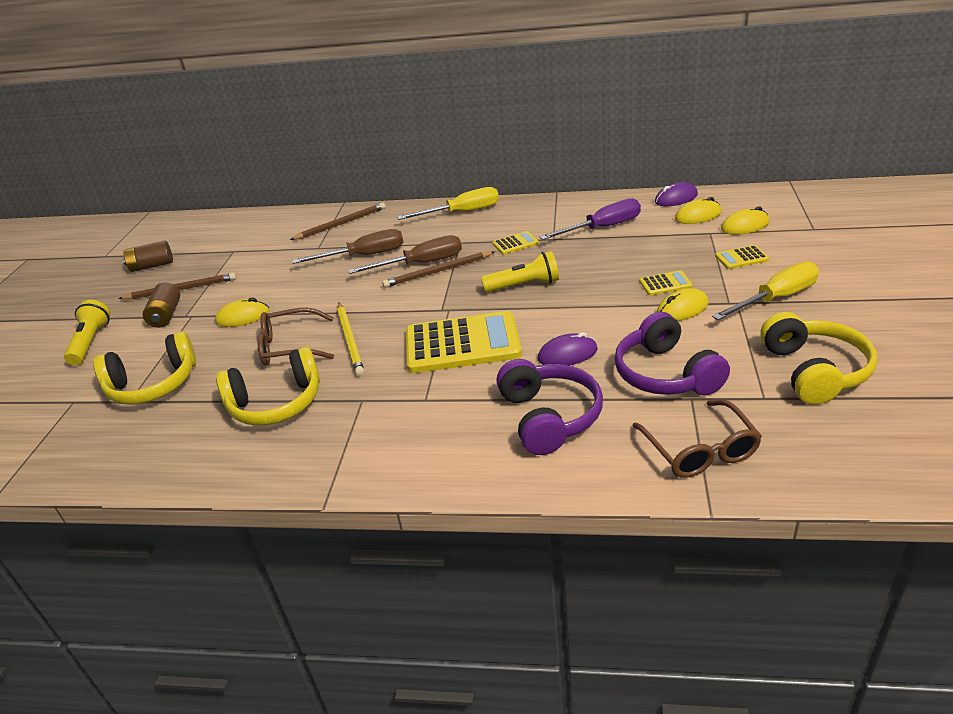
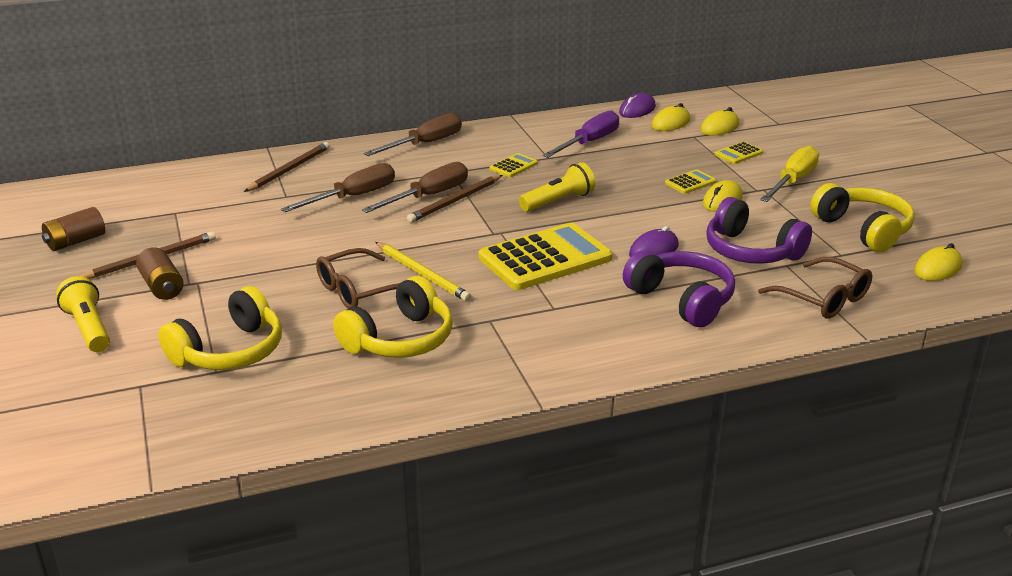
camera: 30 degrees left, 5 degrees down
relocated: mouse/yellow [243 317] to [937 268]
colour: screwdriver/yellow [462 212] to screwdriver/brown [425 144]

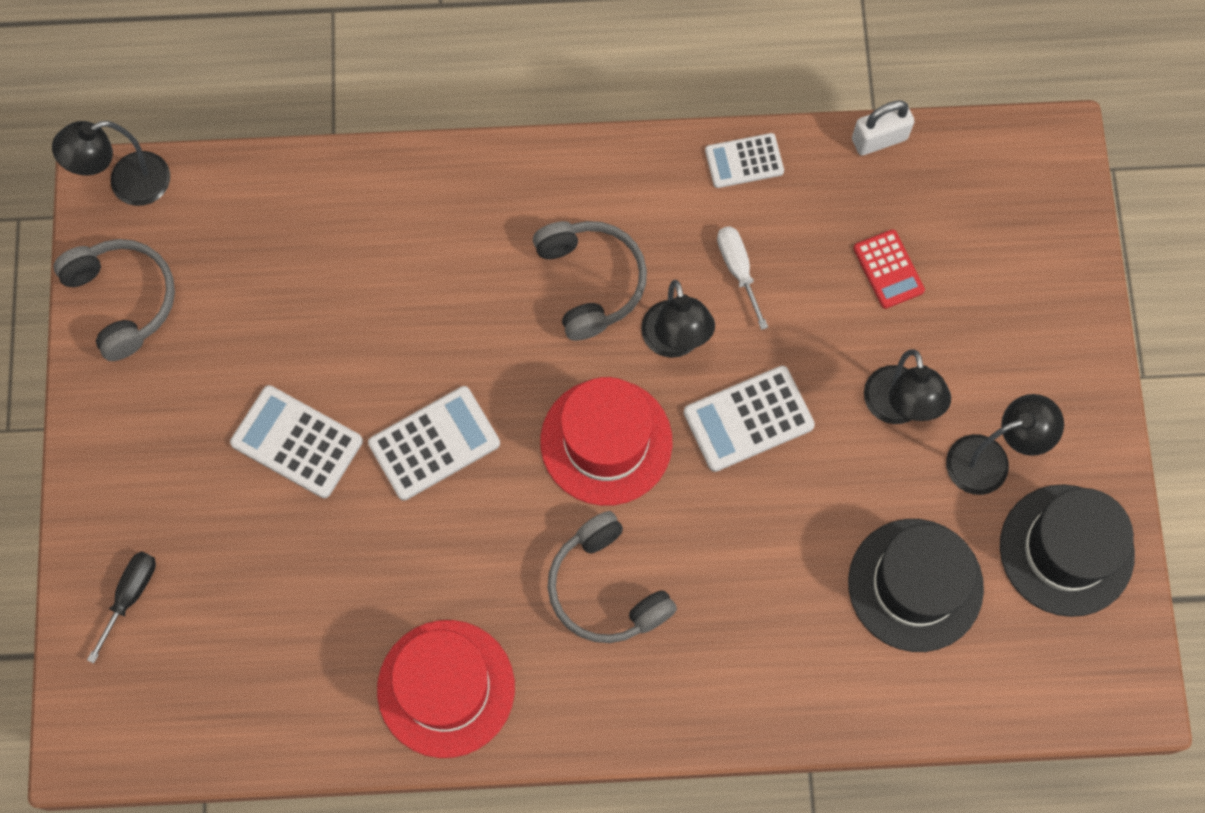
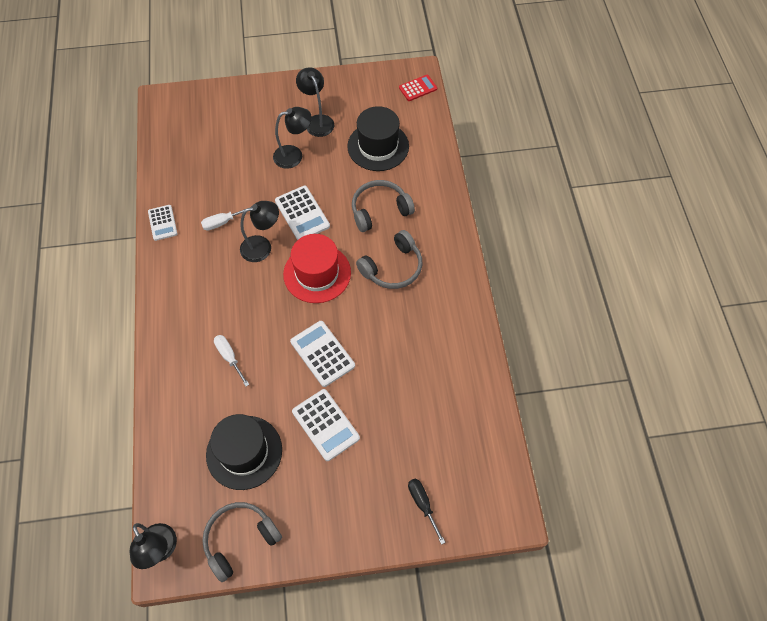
camera: 95 degrees left, 10 degrees down
missing: hat/red [446 688]; padlock/white [879 139]
appeared: screwdriver/white [229 357]
relocated: headphones/grey [591 282] to [379 210]; calculator/red [888 269] to [418 88]; hat/black [1066 550] to [244 452]
spun: screwdriver/black [130 596] = [423 504] 45 degrees clockwise; calculator/white [297 442] = [325 425] 60 degrees counterclockwise

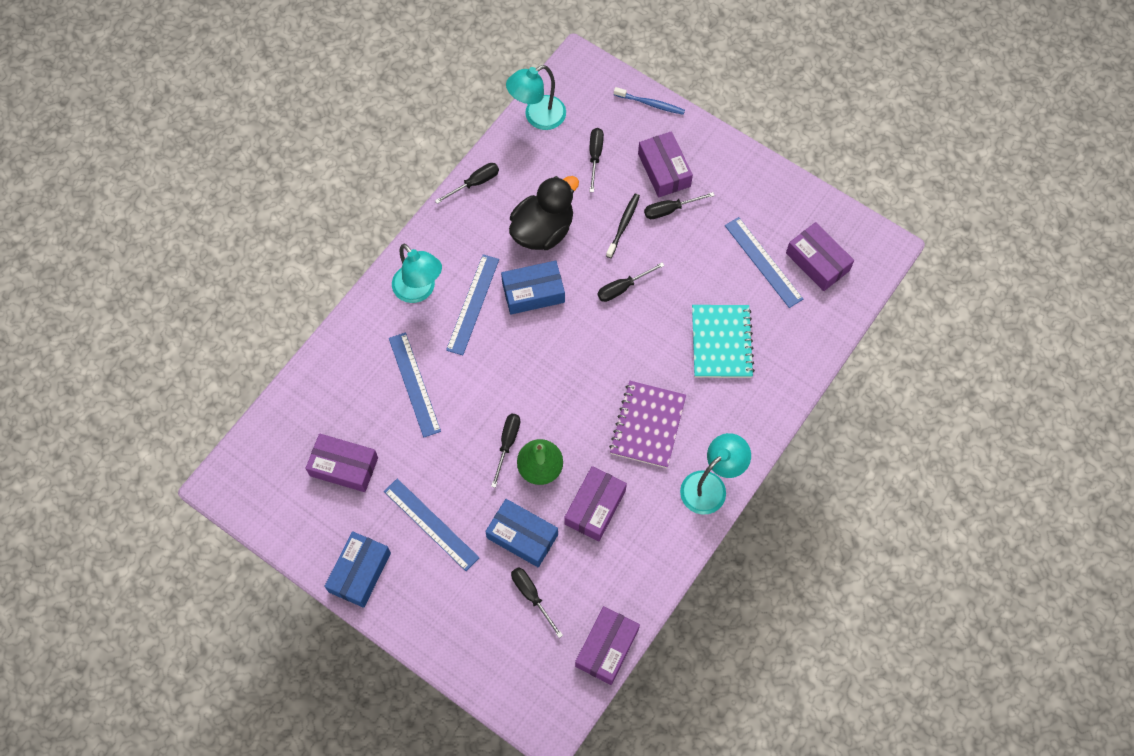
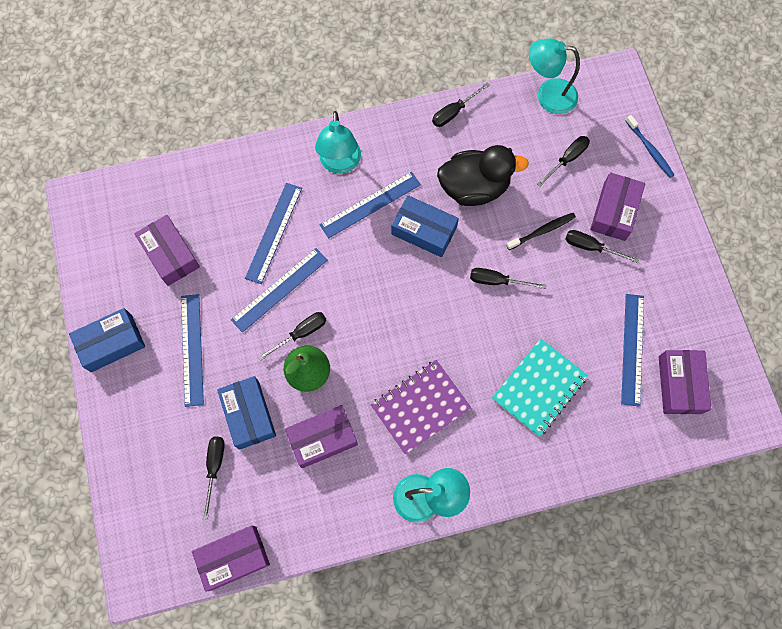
camera: 40 degrees right, 5 degrees up
appeared: ruler/blue [280 289]
spun: screwdriver/black [475 183] = [454 112] 135 degrees clockwise

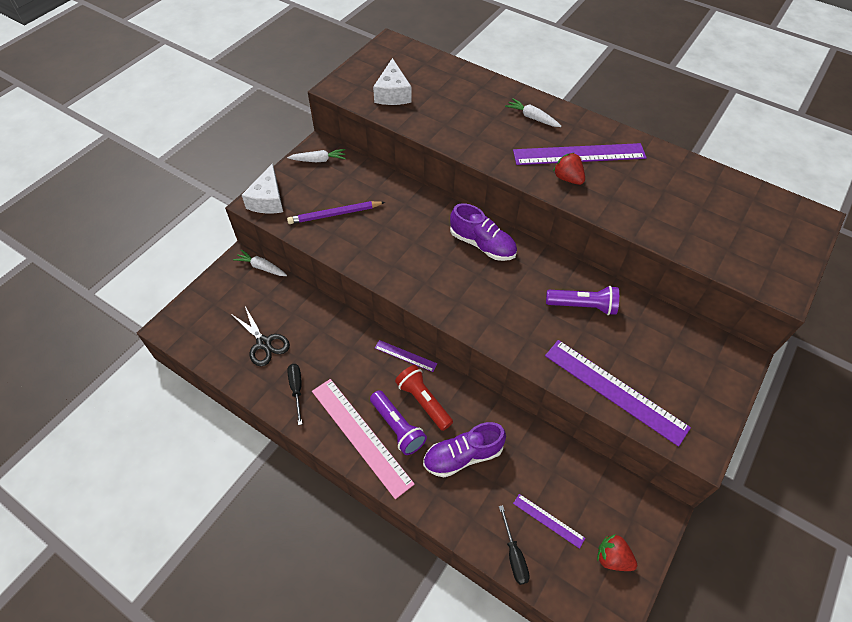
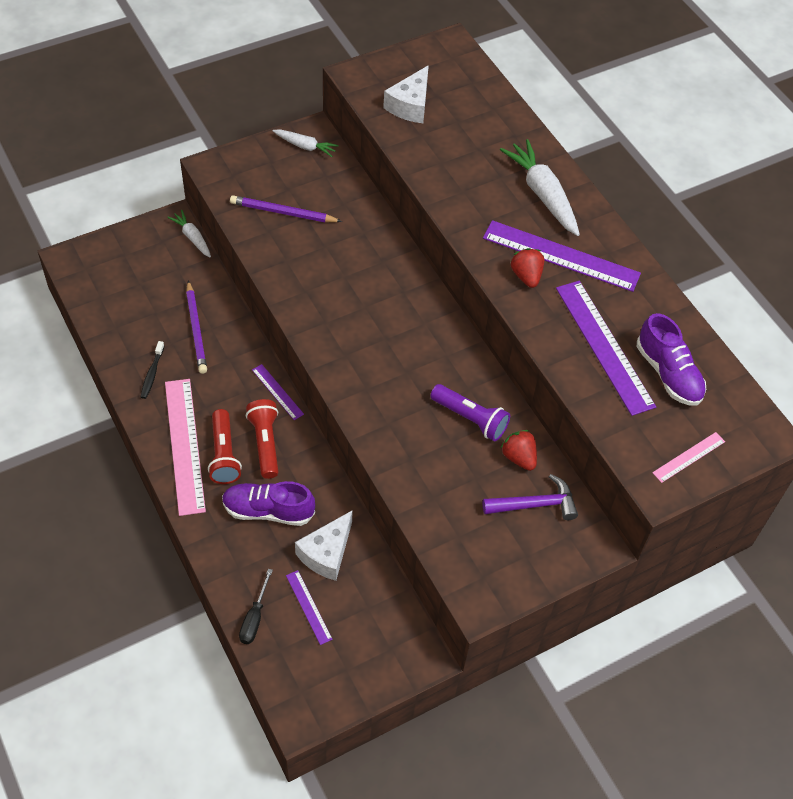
camera: 25 degrees right, 0 degrees up
missing: scissors/black [264 343]
appeared: pencil/purple [196 329]; hammer/purple [535 504]; ruler/pink [689 457]
relocated: cheese/white [268 200] to [326 553]; shoe/purple [482 244] to [668 373]; ruler/purple [615 390] to [604 346]; strawberry/red [612 558] to [519 457]
exchanged: screwdriver/black [296 389] to toothbrush/black [152 374]
colour: flashlight/purple [397 427] to flashlight/red [224 455]
size: carrot/white [532 118] = [542 194] x1.77

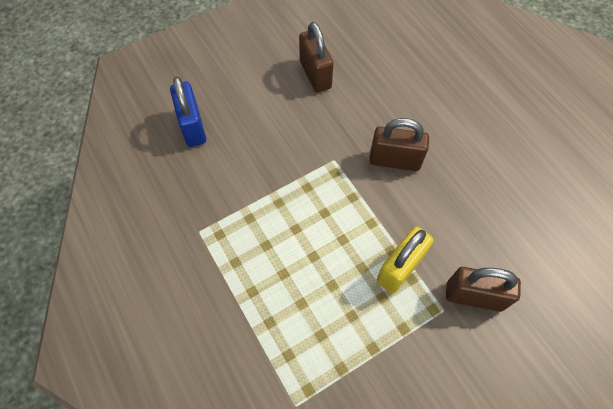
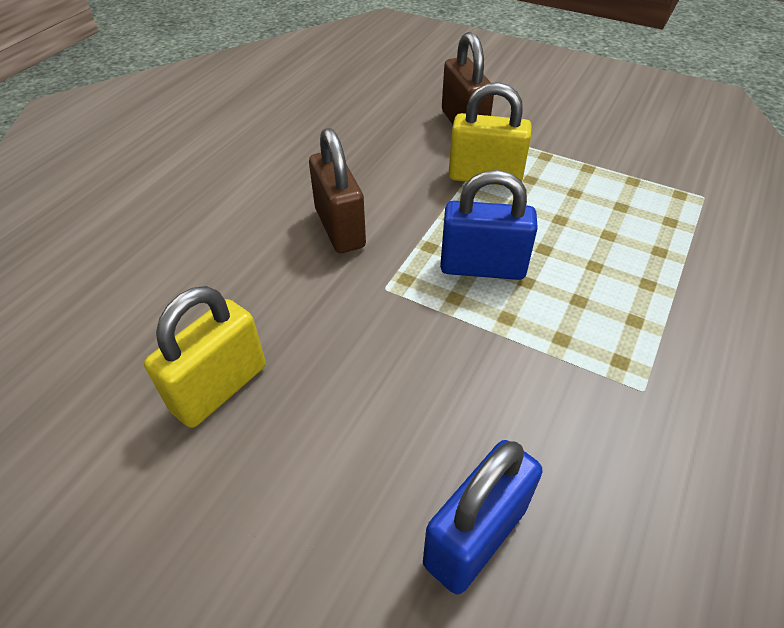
camera: 120 degrees left, 15 degrees down
appeared: padlock/blue [482 267]
colour: padlock/brown [315 74] to padlock/yellow [219 388]

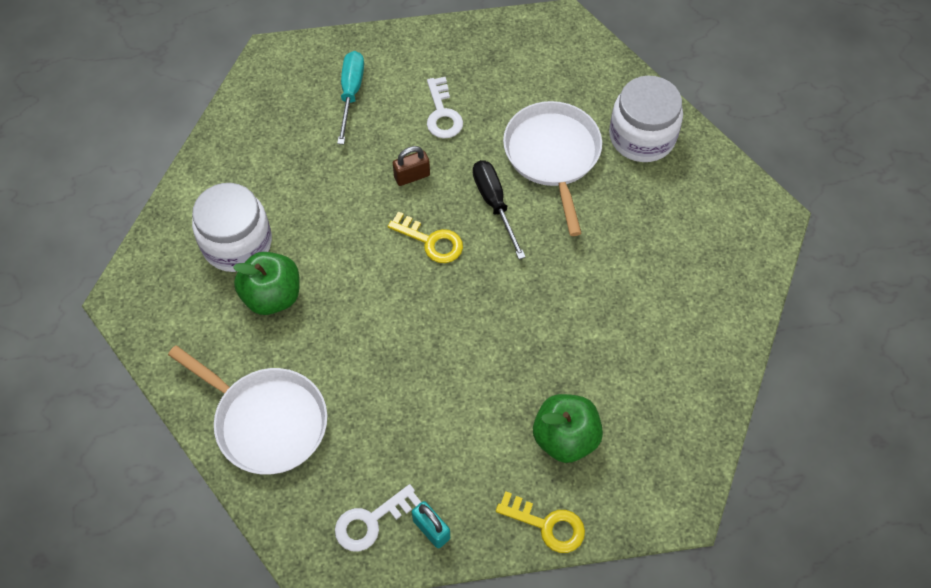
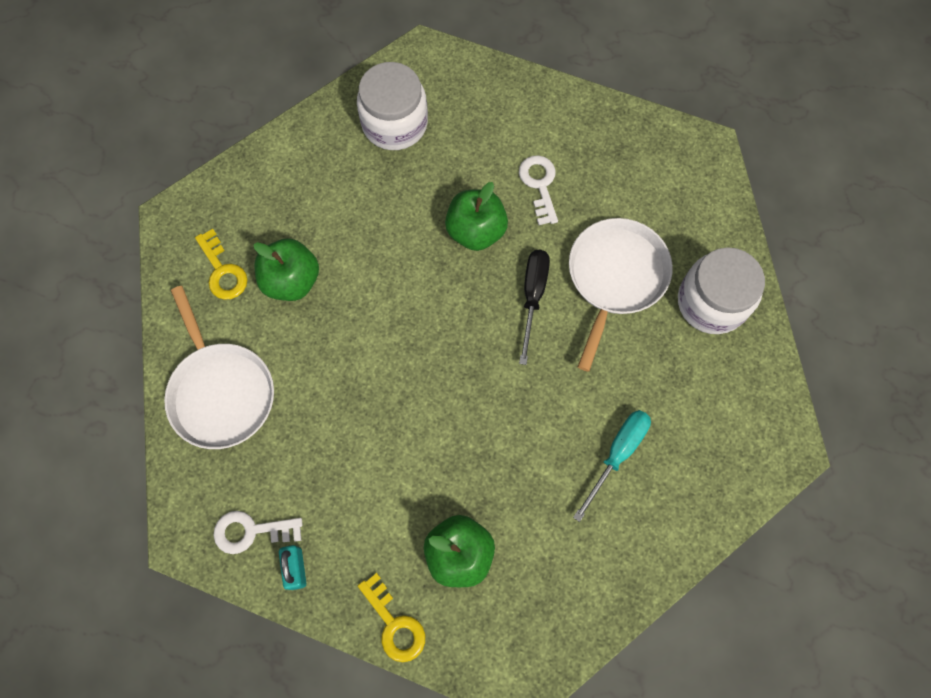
camera: 30 degrees right, 10 degrees up
relocated: jar/white [237 243] to [395 123]; screwdriver/turquoise [351 93] to [617 454]; key/yellow [431 241] to [223 271]
exchanged: padlock/brown [412 176] to apple/green [476 231]
spun: key/white [442 114] = [539 185] 150 degrees clockwise

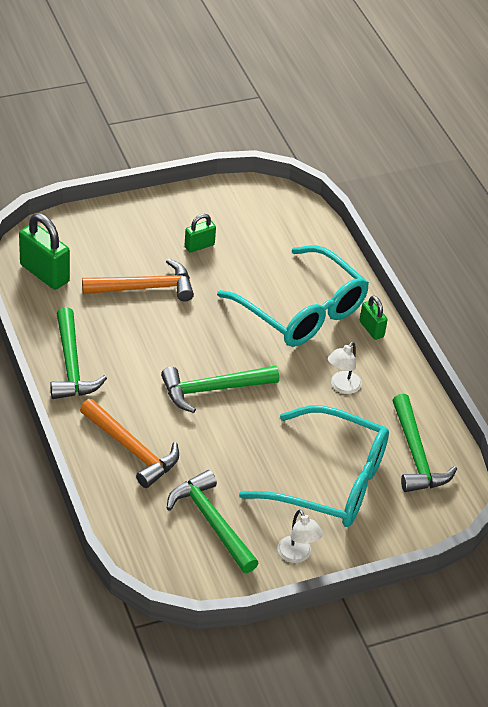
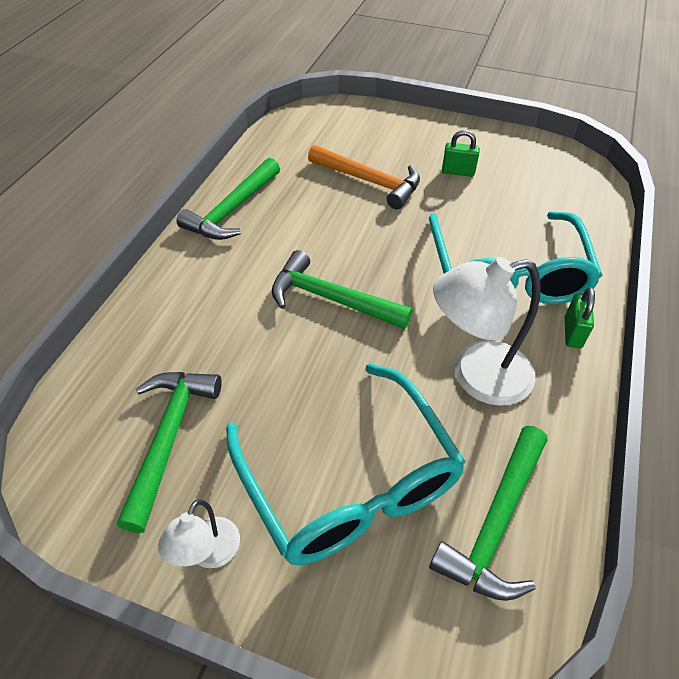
camera: 45 degrees right, 5 degrees up
missing: padlock/green [44 273]; hammer/orange [131 449]
size: lamp/white [342 387] = [476 376] x1.87

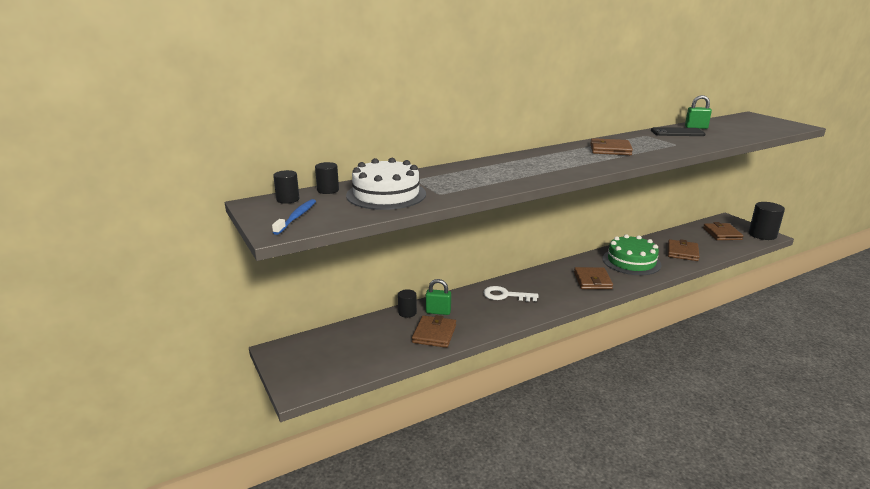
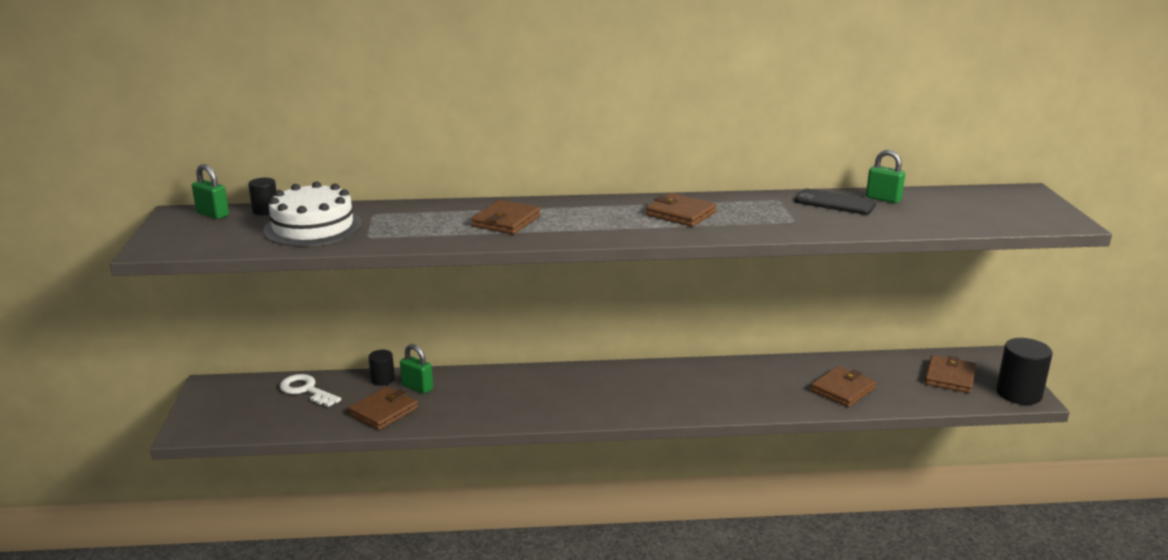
camera: 25 degrees right, 0 degrees up
missing: toothbrush/blue [296 217]; cake/green [631 261]
relocated: key/white [505 295] to [306 390]; wallet/brown [592 280] to [506 221]
exchanged: cylinder/black [288 199] to padlock/green [212 214]

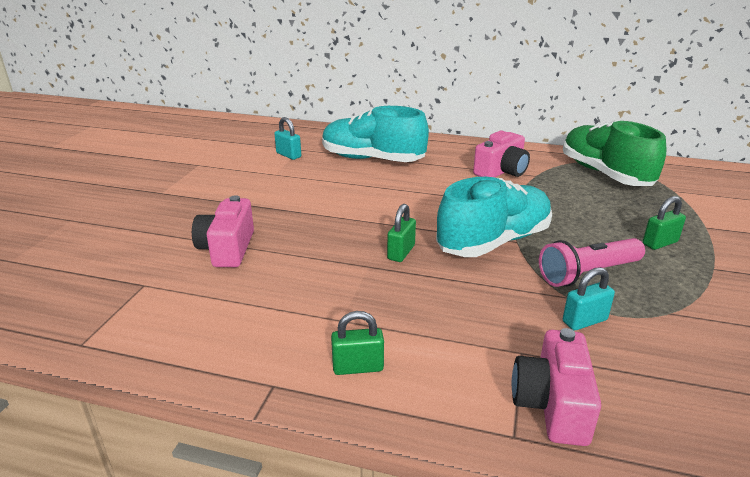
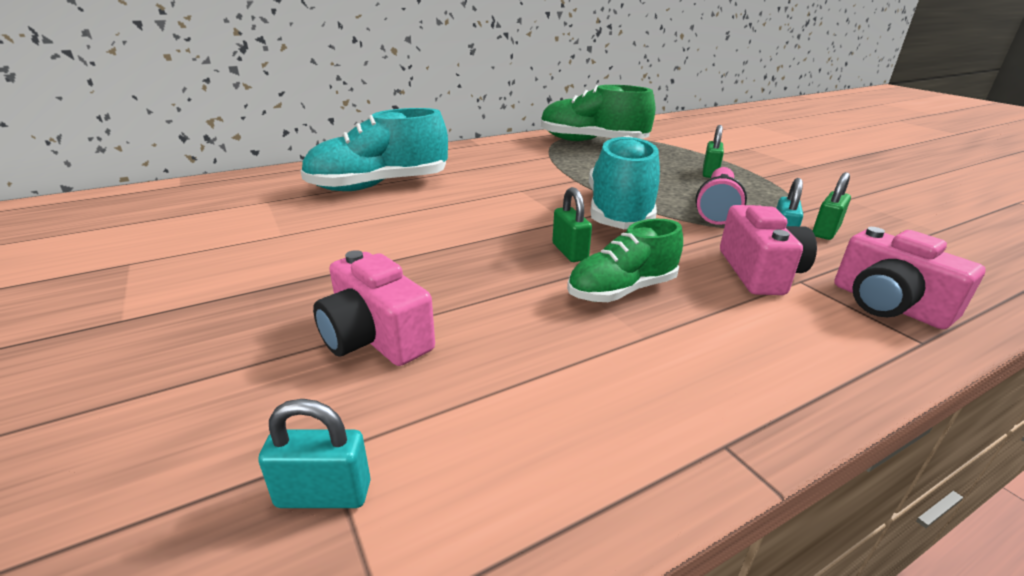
camera: 45 degrees left, 0 degrees up
appeared: shoe/green [622 290]
relocated: padlock/turquoise [288 155] to [324 494]; padlock/green [358 367] to [825 232]; camera/pink [501 171] to [759 272]

